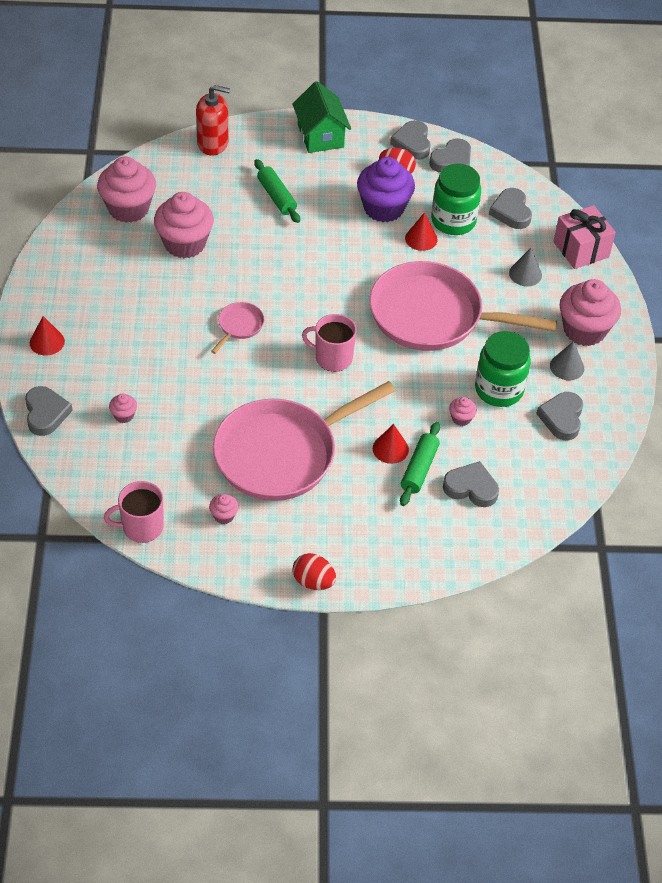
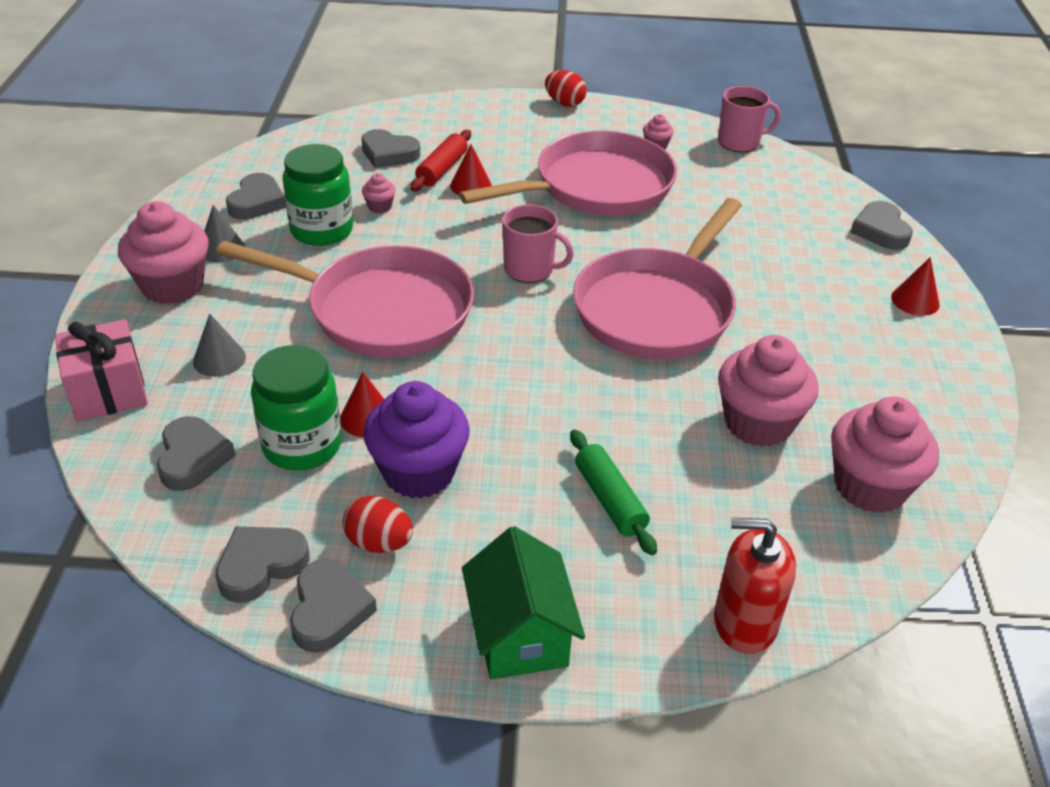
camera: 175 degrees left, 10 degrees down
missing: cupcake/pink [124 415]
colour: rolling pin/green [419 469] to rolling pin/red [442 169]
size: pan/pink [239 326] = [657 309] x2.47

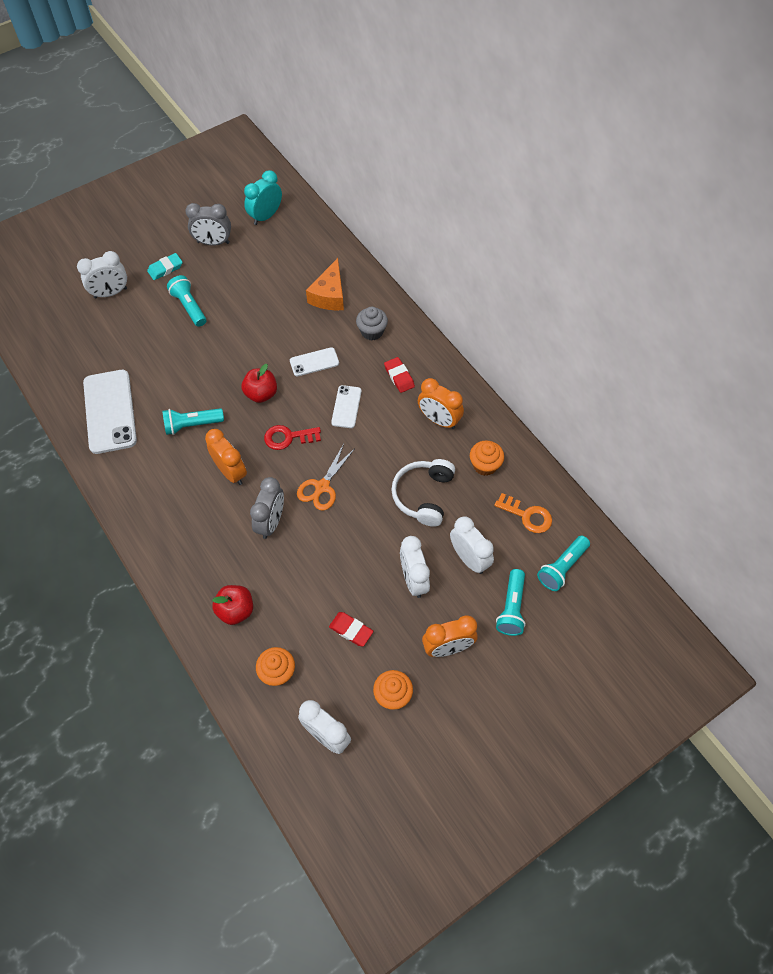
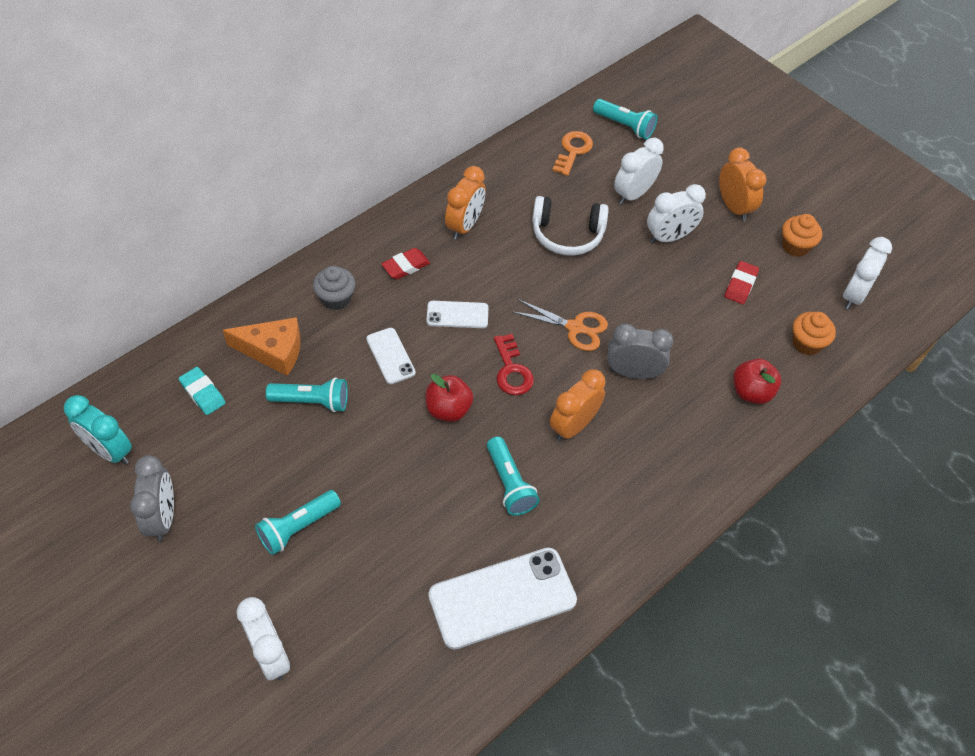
camera: 100 degrees left, 5 degrees down
missing: cupcake/orange [485 465]
relocated: eraser/turquoise [165 268] to [203 393]; flashlight/turquoise [511 608] to [312 401]

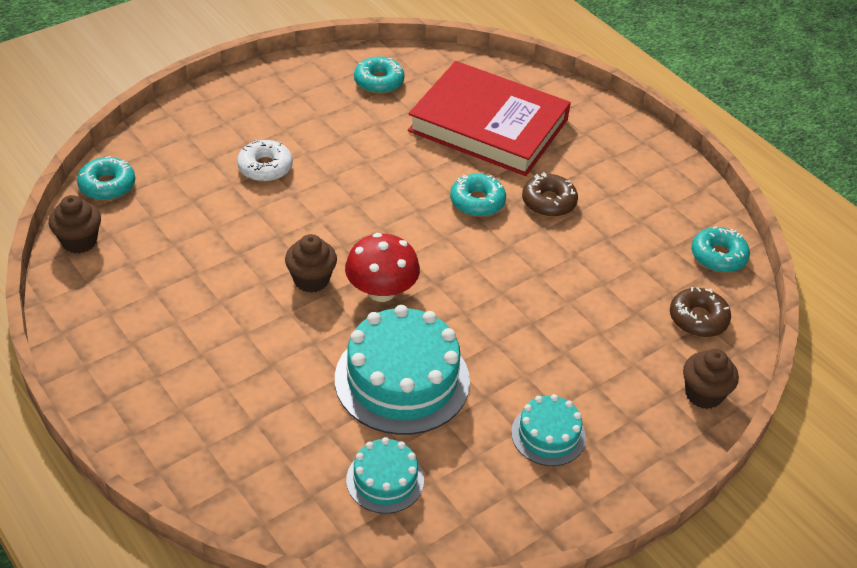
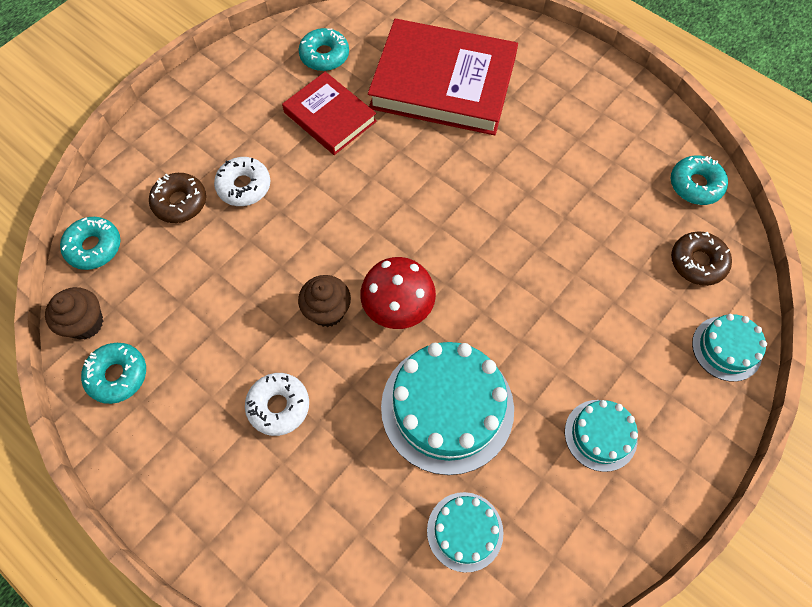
camera: 10 degrees left, 20 degrees up
appeared: donut/white [278 406]; book/red [330 117]
relocated: donut/turquoise [477 202] to [117 375]; donut/brown [548 202] to [180 202]
exchanged: cupcake/brown [703 394] to cake/turquoise [726 348]

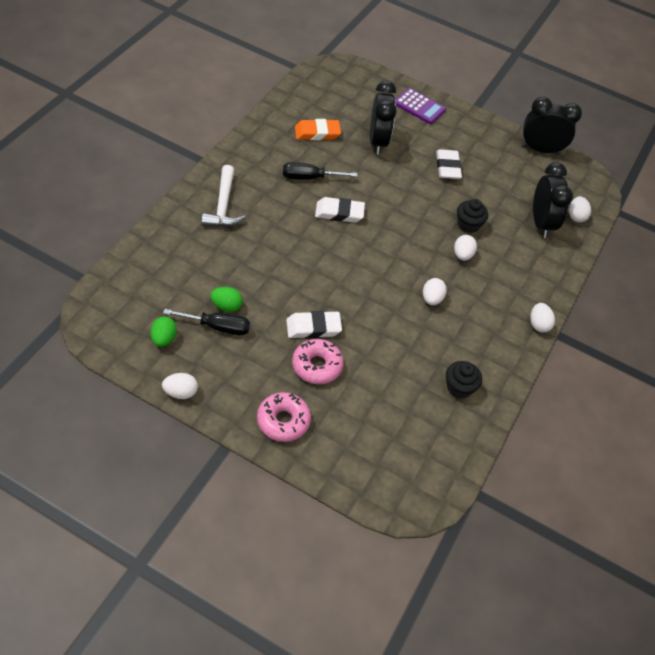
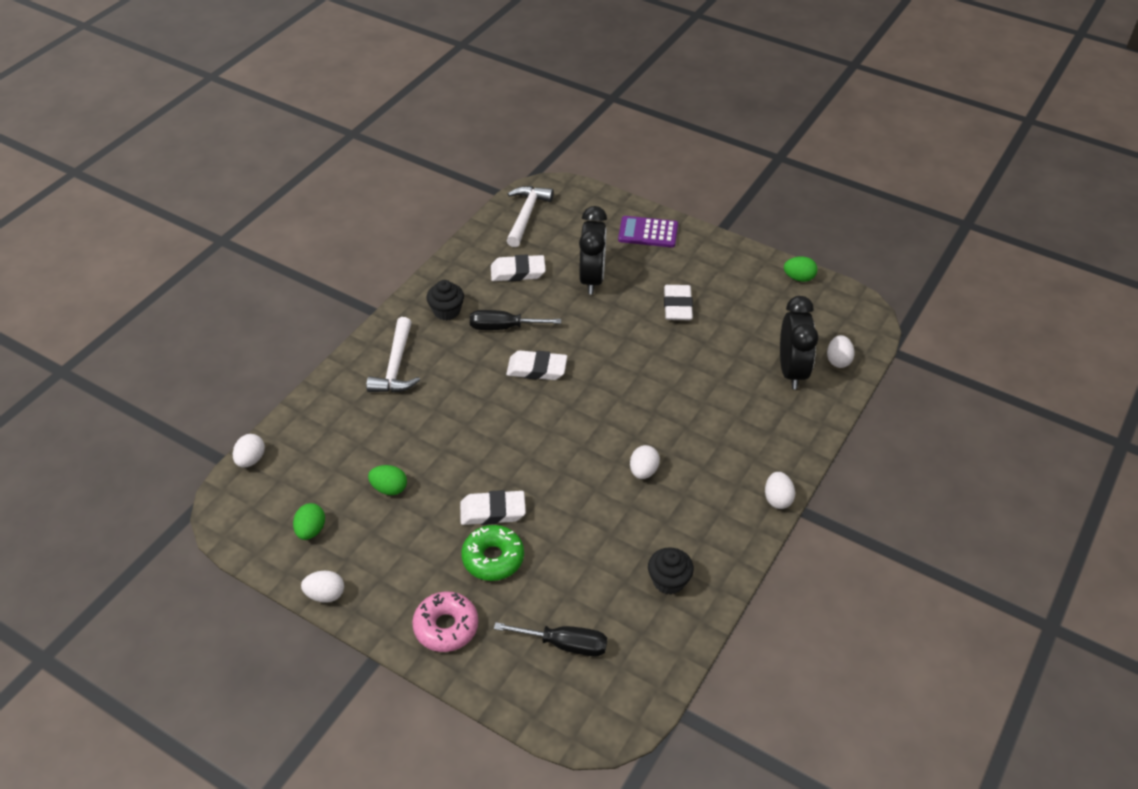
camera: 10 degrees right, 5 degrees down
appeared: hammer/white [526 215]
relocated: screwdriver/black [218 327] to [565 644]; egg/white [462 255] to [251 459]; cupcake/black [468 224] to [446 311]
exchanged: clock/black [540 149] to egg/green [798 278]
colour: donut/pink [317 366] to donut/green [493 558]; eraser/orange [317 133] to eraser/white [518 272]
spun: calculator/purple [419 107] = [648 232] 150 degrees clockwise

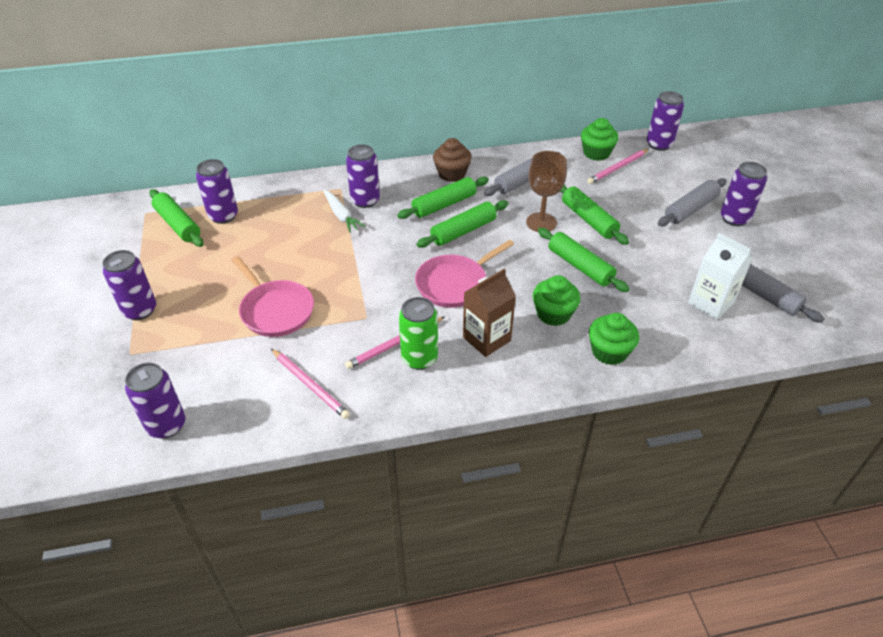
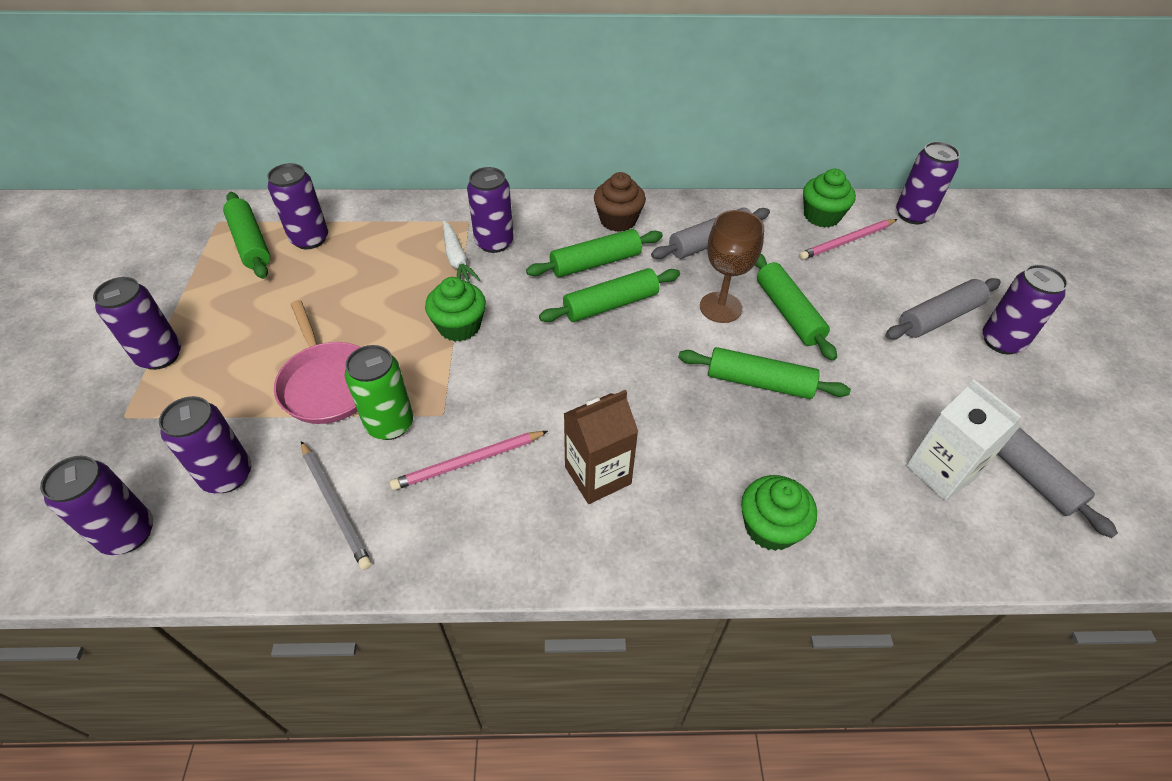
camera: 10 degrees right, 5 degrees up
missing: pan/pink [454 283]
appeared: can/purple [227 475]
relocated: can/green [419 358] to [390 424]; cupcake/green [553 314] to [459 326]
colour: pencil/pink [310 385] to pencil/grey [335 505]
spun: rolling pin/green [580 266] = [759 382] 45 degrees counterclockwise

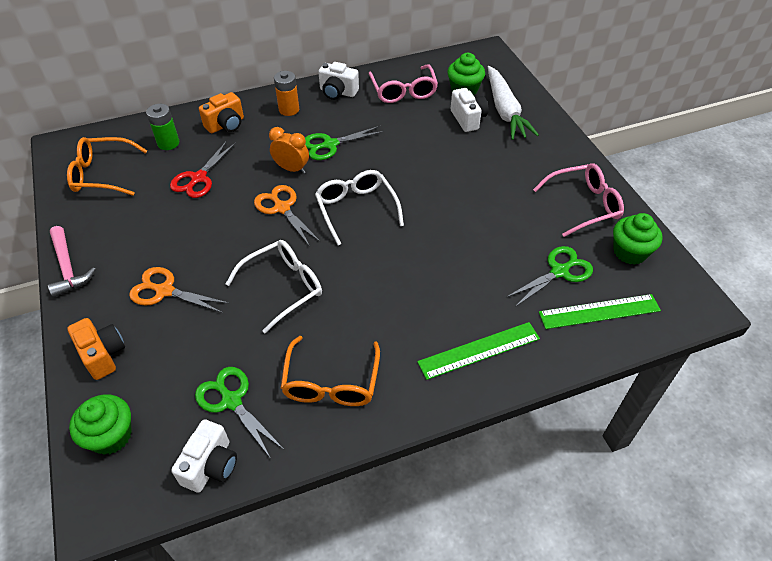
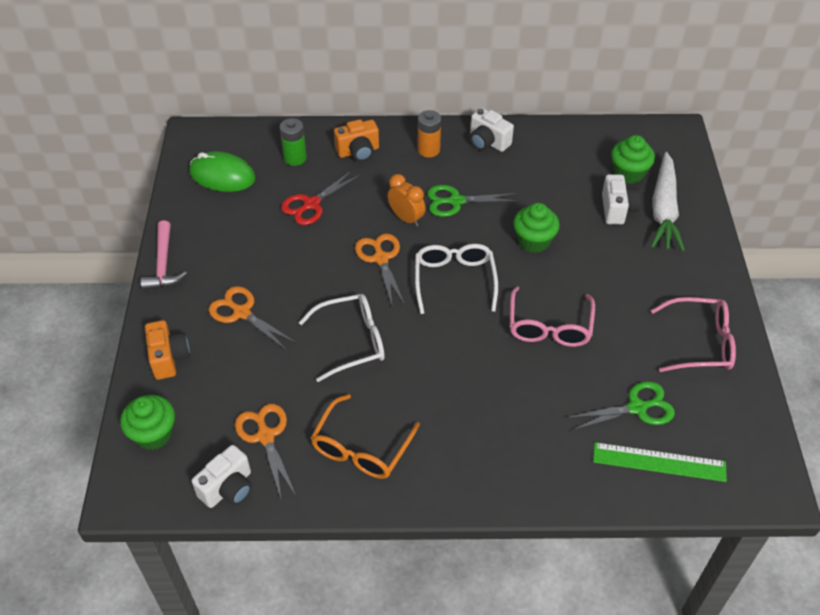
camera: 20 degrees right, 0 degrees up
missing: ruler/green [479 350]
relocated: glasses/pink [403 91] to [549 327]; cupcake/green [629 252] to [533 241]
exchanged: glasses/orange [102 174] to mouse/green [222 176]
colour: scissors/green [231 401] to scissors/orange [265 436]

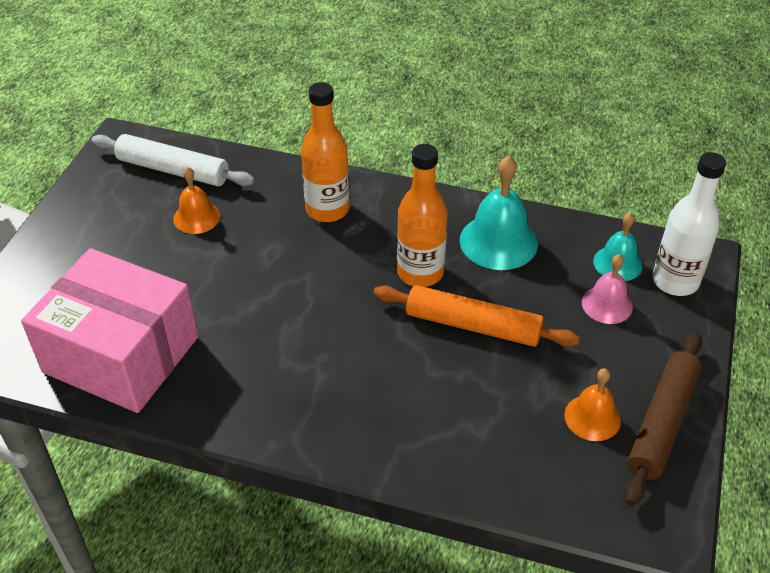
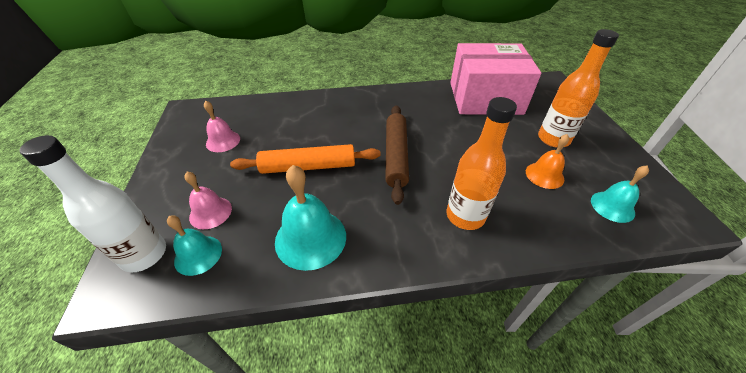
camera: 155 degrees right, 0 degrees up
relocated: bottle/orange [420 273] to [553 139]; rolling pin/brown [661 423] to [396 156]
exchanged: rolling pin/white [173 170] to bell/turquoise [612 206]
colour: bell/orange [592 417] to bell/pink [223 141]

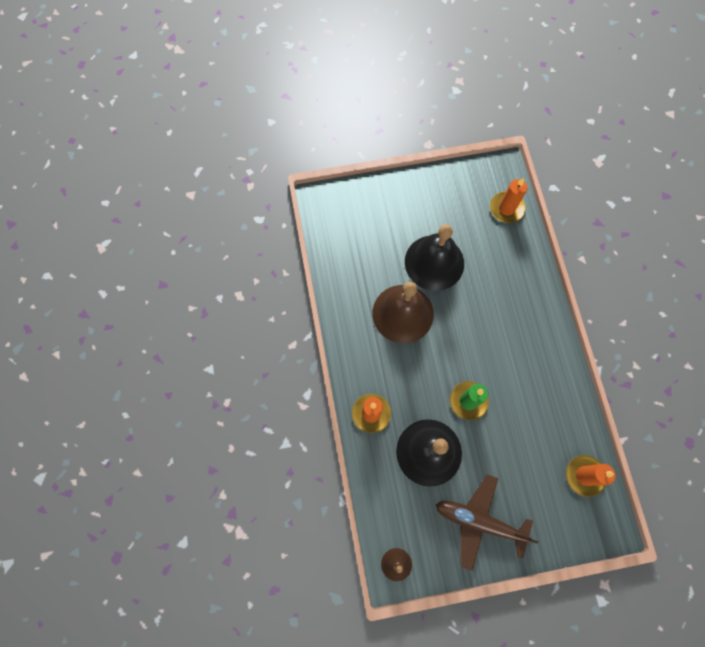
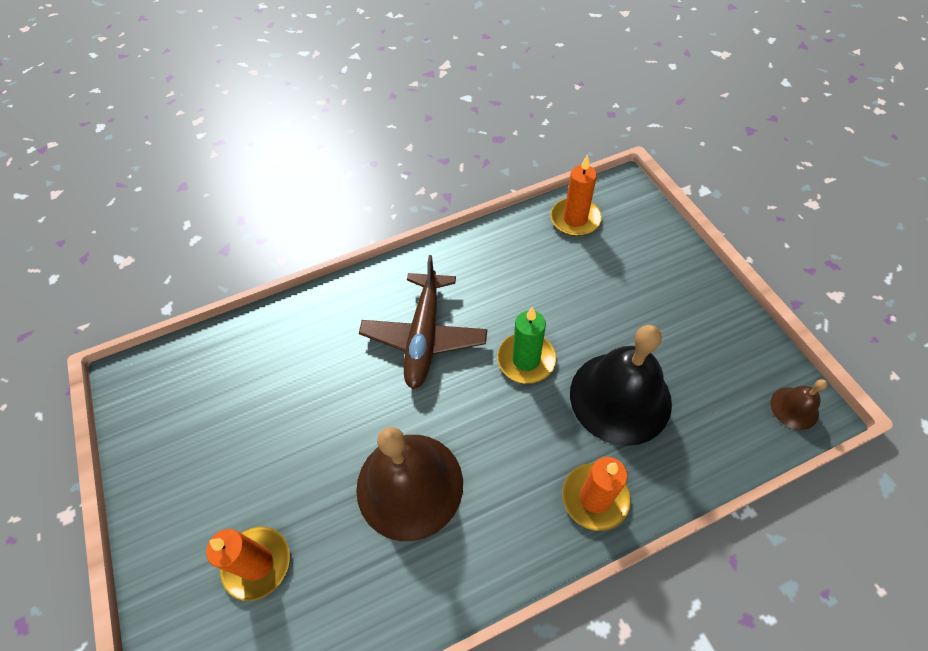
camera: 100 degrees left, 15 degrees down
missing: bell/black [434 262]
relocated: plane/brown [479 521] to [424 336]; candle/orange [506 208] to [257 563]

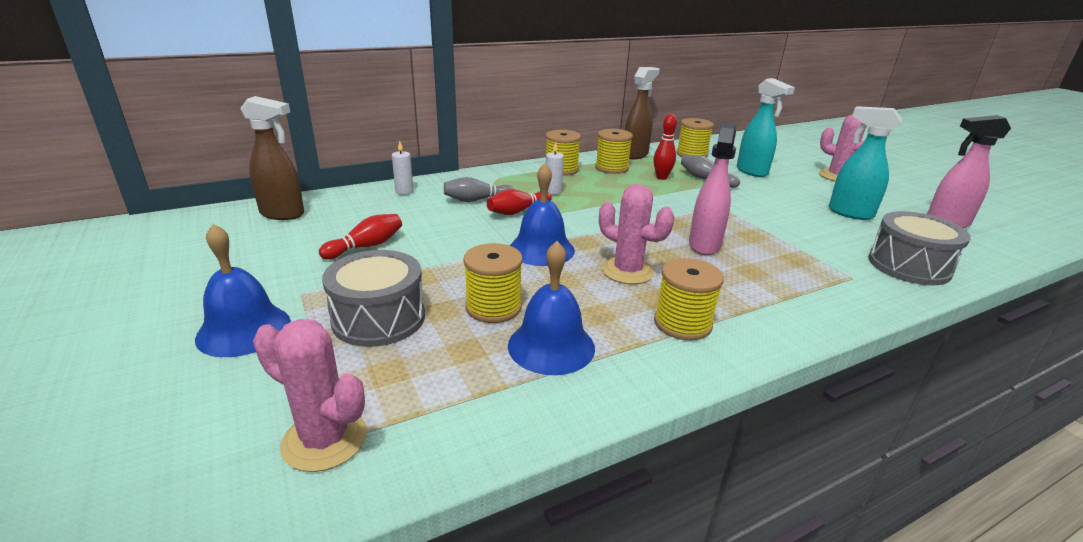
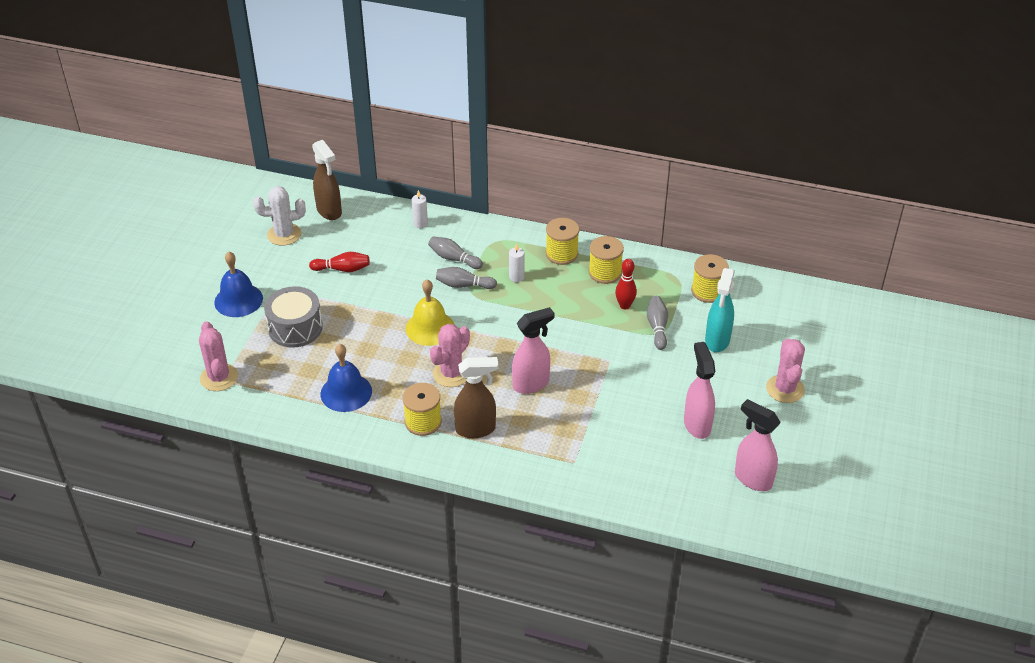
camera: 45 degrees right, 15 degrees up
missing: spool/yellow [493 307]; drum/grey [908 266]
appeared: cactus/white [284 234]
relocated: spray bottle/brown [635 155] to [476 429]
colour: bowling pin/red [518 211] to bowling pin/grey [463 285]; bell/blue [541 249] to bell/yellow [430 328]; spray bottle/turquoise [849 213] to spray bottle/pink [697 424]
spun: cactus/pink [627 271] = [451 373] 45 degrees clockwise

